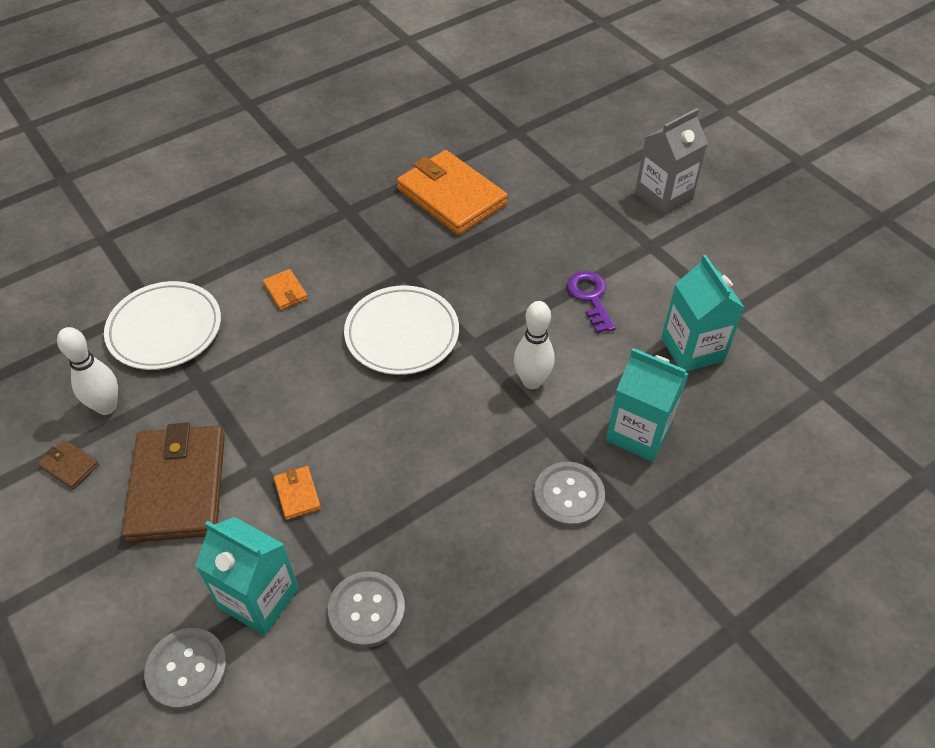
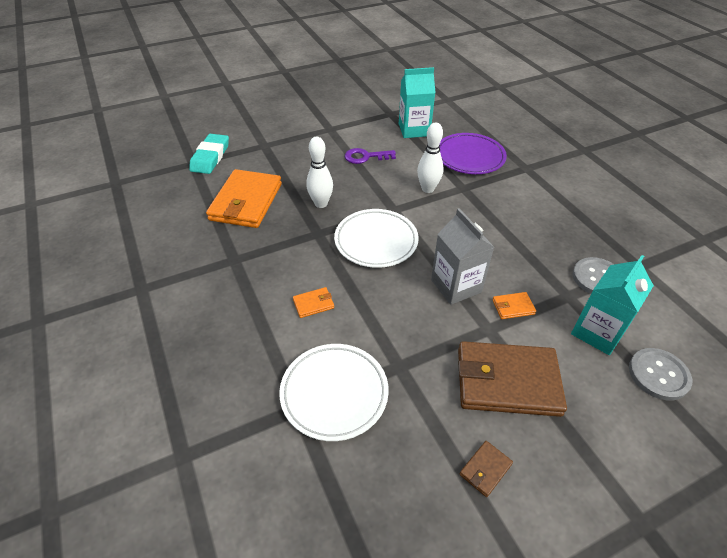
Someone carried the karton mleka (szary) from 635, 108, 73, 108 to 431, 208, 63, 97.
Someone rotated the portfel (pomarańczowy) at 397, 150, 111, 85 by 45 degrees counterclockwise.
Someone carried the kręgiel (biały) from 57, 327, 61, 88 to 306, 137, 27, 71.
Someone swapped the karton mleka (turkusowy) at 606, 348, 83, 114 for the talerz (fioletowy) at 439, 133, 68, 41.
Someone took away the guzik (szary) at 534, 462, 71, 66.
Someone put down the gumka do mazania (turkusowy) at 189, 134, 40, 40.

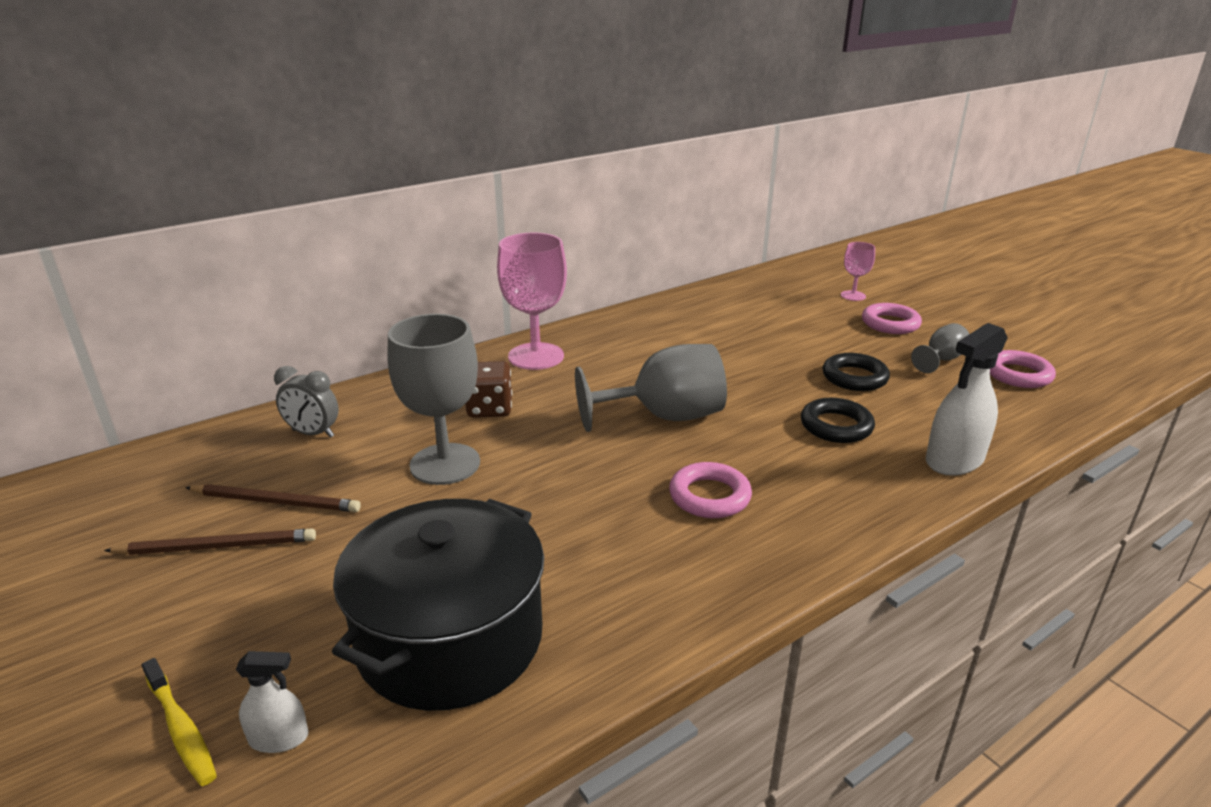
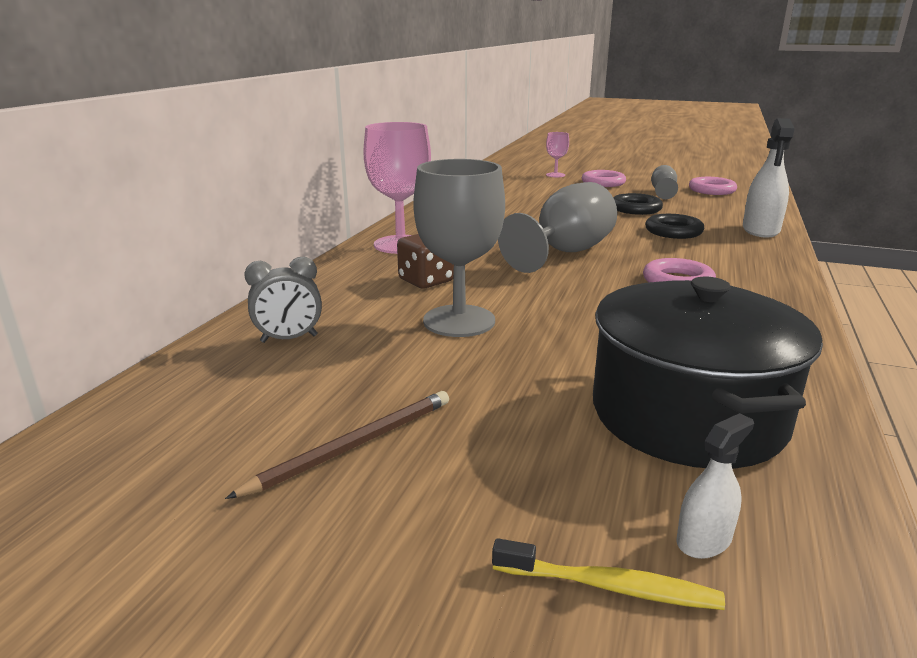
Someone took away the ołówek (brązowy) at 185, 484, 176, 28.

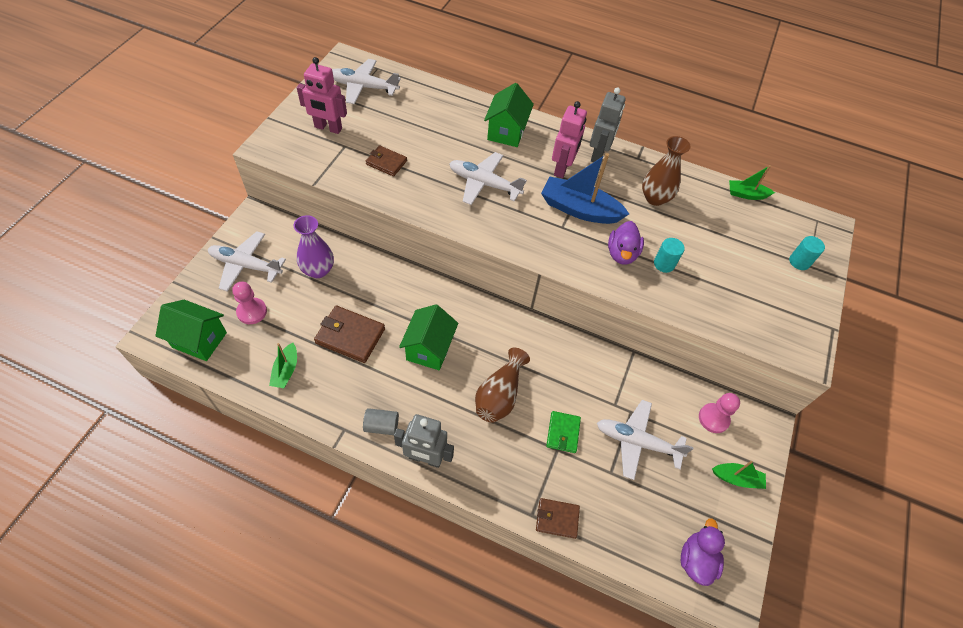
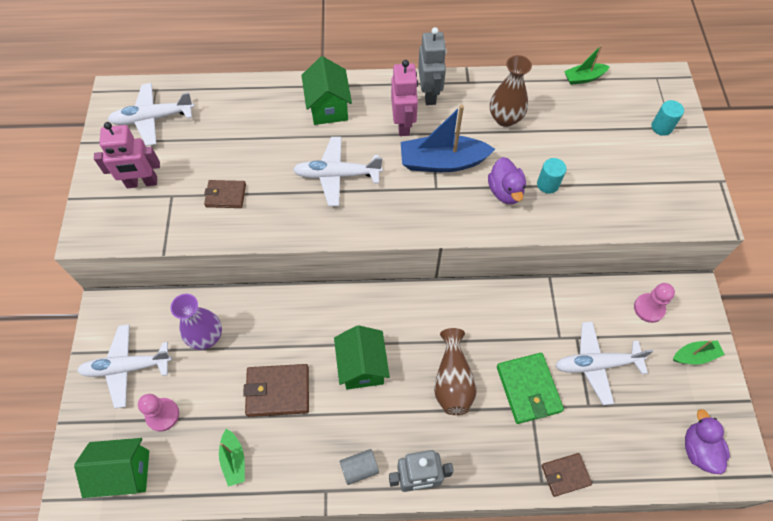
Someone scaled the portfel (zielony) at 546, 411, 35, 42 by 1.59.

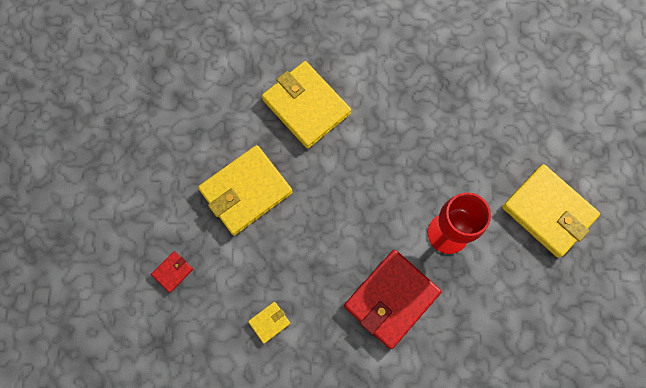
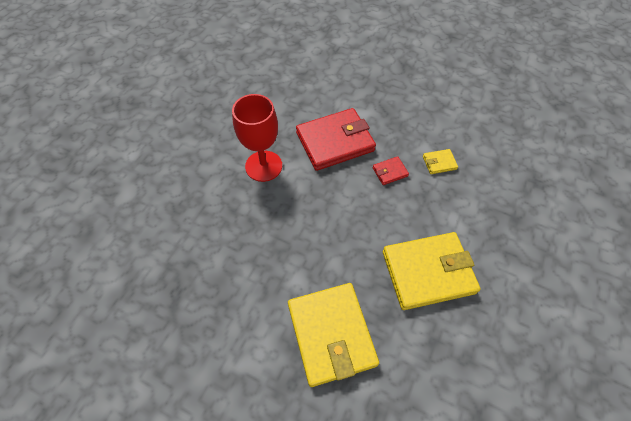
Someone took away the portfel (żółty) at 502, 164, 98, 94.
Someone carried the portfel (czerwony) from 151, 251, 42, 42 to 373, 156, 36, 29.

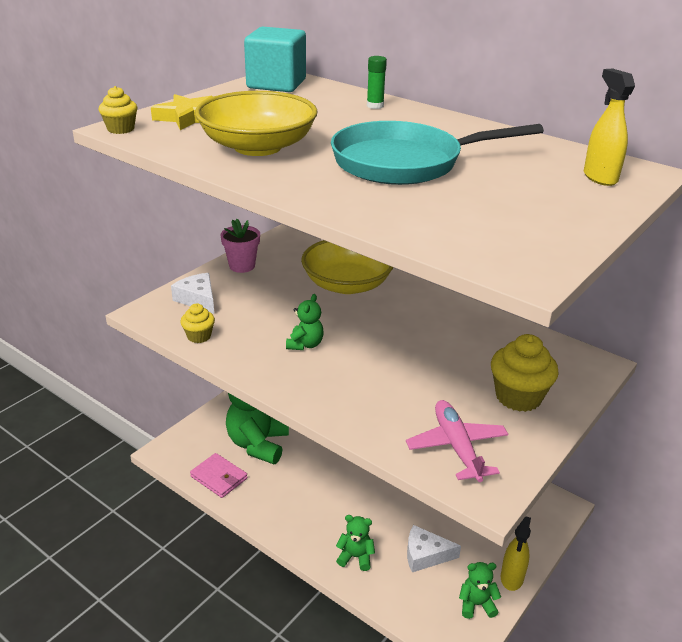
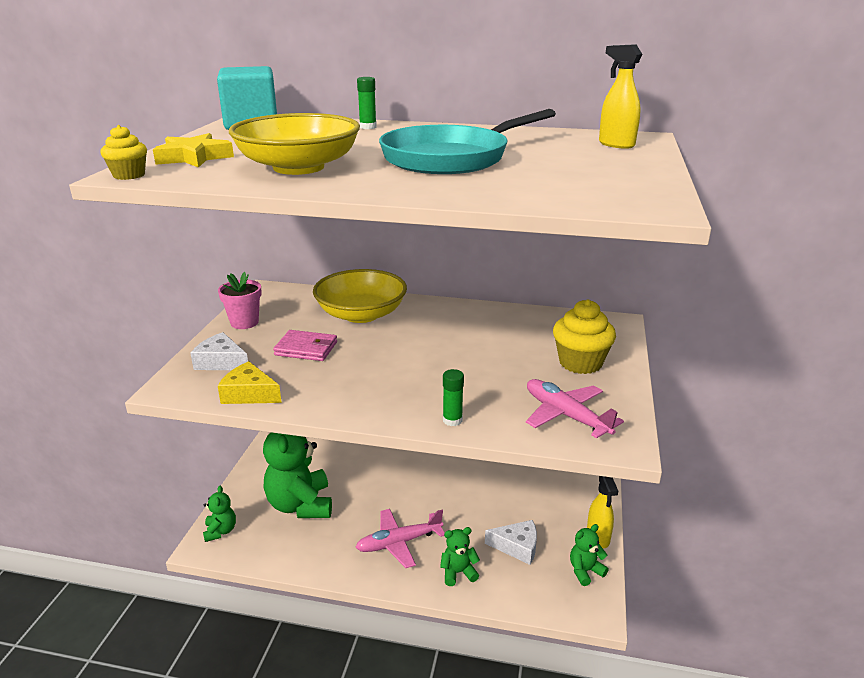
Someone carried the miś (zielony) from 286, 294, 38, 56 to 203, 485, 33, 57.
Someone swapped the muffinka (żółty) at 180, 303, 35, 40 for the ser (żółty) at 218, 361, 64, 43.
Someone carried the portfel (różowy) from 190, 453, 57, 45 to 273, 330, 64, 31.
Someone rotated the ser (biały) at 407, 525, 54, 47 by 150 degrees counterclockwise.
Someone put down the klej w sztyfcie (zielony) at 443, 369, 21, 57.
Someone put down the samolot (różowy) at 355, 509, 89, 59.

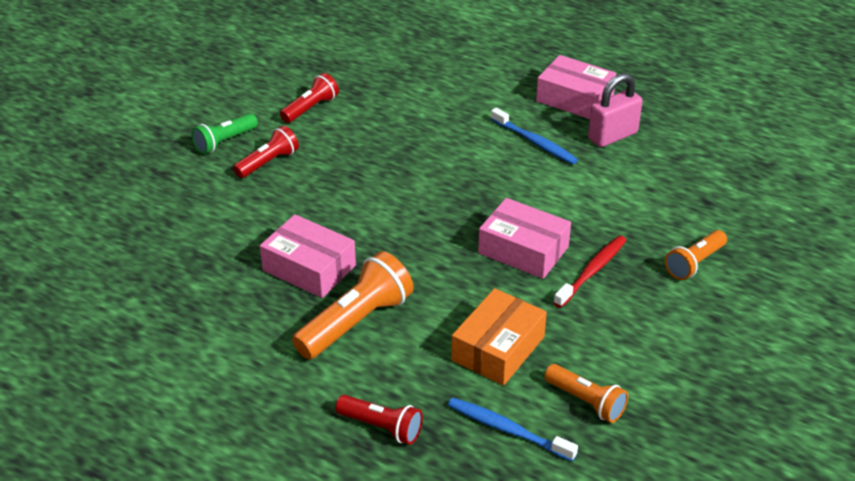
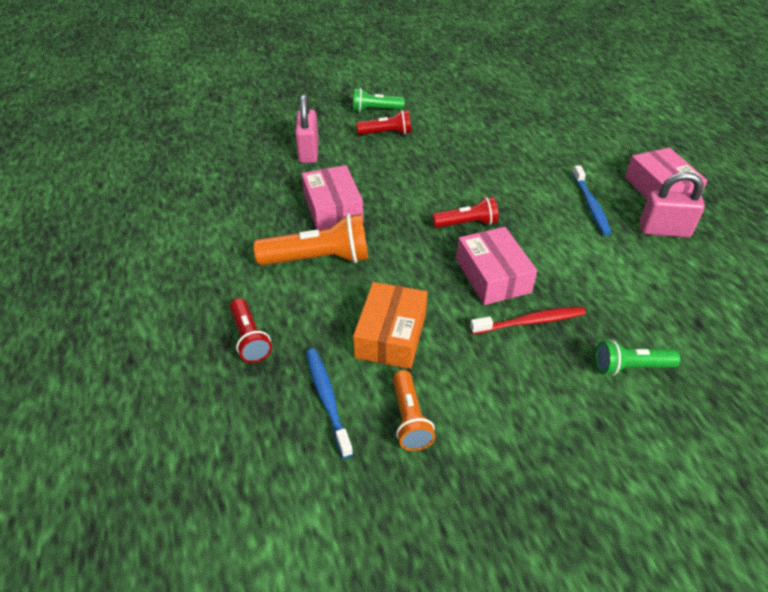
Someone carried the latarka (czerwony) from 280, 73, 59, 50 to 432, 197, 67, 31.
Someone repainted the latarka (pomarańczowy) at 665, 230, 62, 50, which became the latarka (zielony) at 595, 340, 86, 36.
Someone rotated the pudełko (pomarańczowy) at 451, 288, 96, 98 by 60 degrees counterclockwise.
Someone put down the kłódka (różowy) at 295, 94, 24, 69.

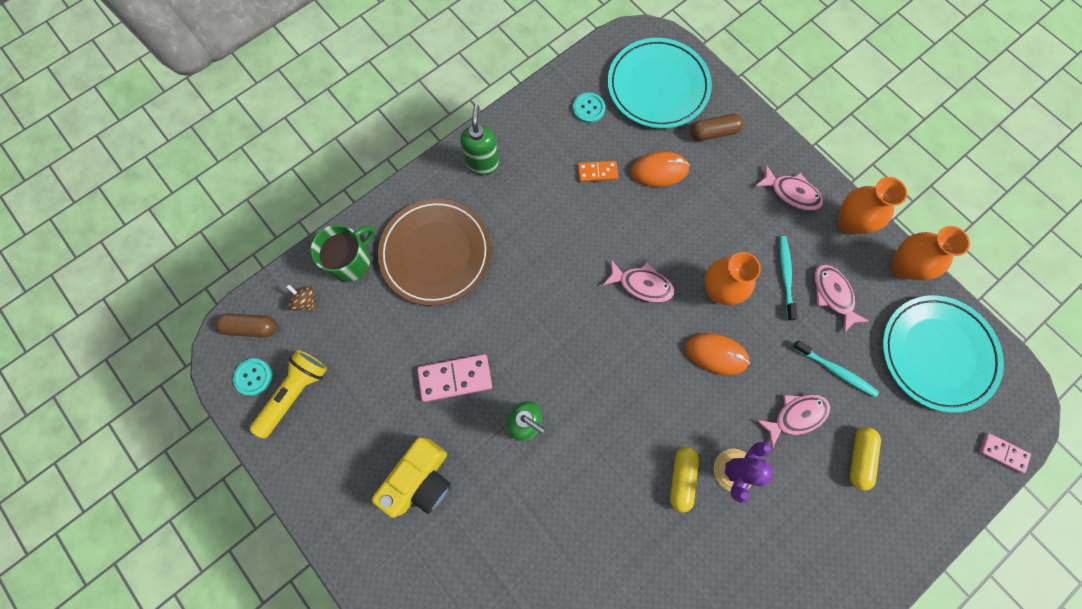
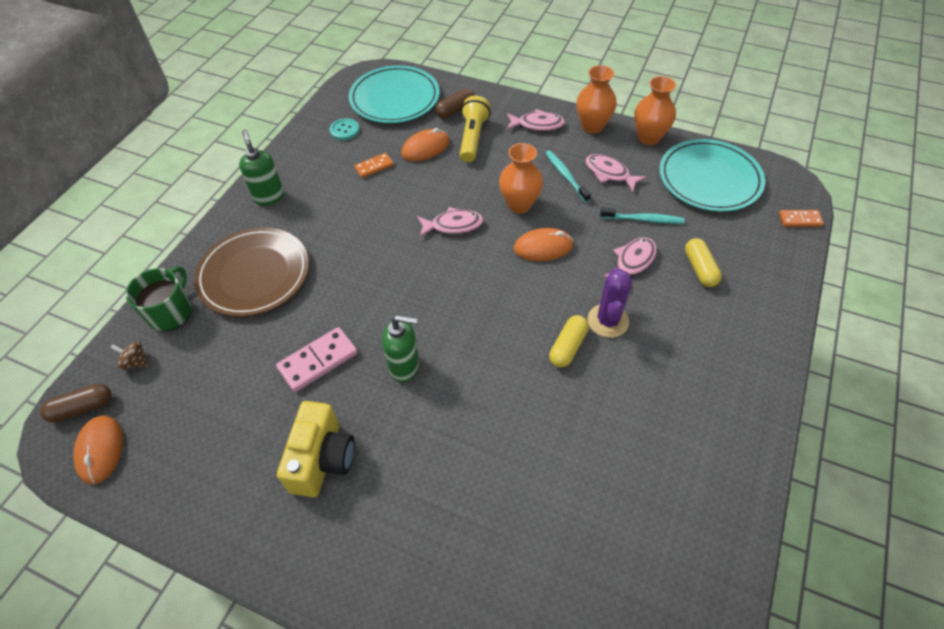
Someone carried the latarka (żółty) from 250, 350, 77, 88 to 460, 96, 31, 66.
Someone swapped the guzik (turkusowy) at 233, 358, 39, 38 for the myszka (pomarańczowy) at 73, 415, 50, 70.
Someone repainted the kostka domina (różowy) at 979, 433, 52, 40, which became the kostka domina (pomarańczowy) at 779, 210, 45, 17.
Someone rotated the kapsułka (żółty) at 670, 447, 29, 65 by 45 degrees clockwise.

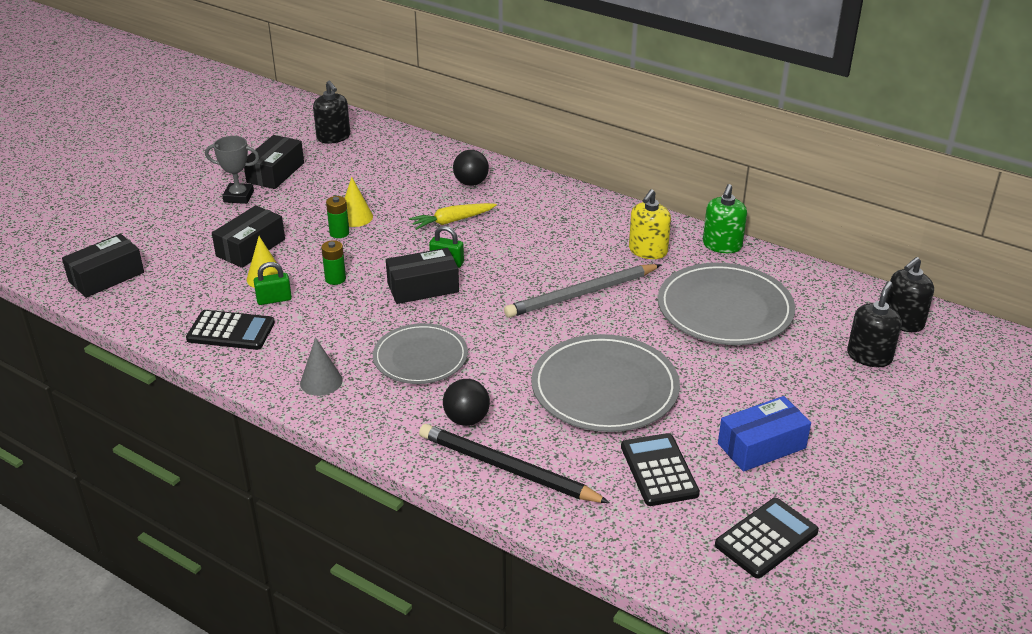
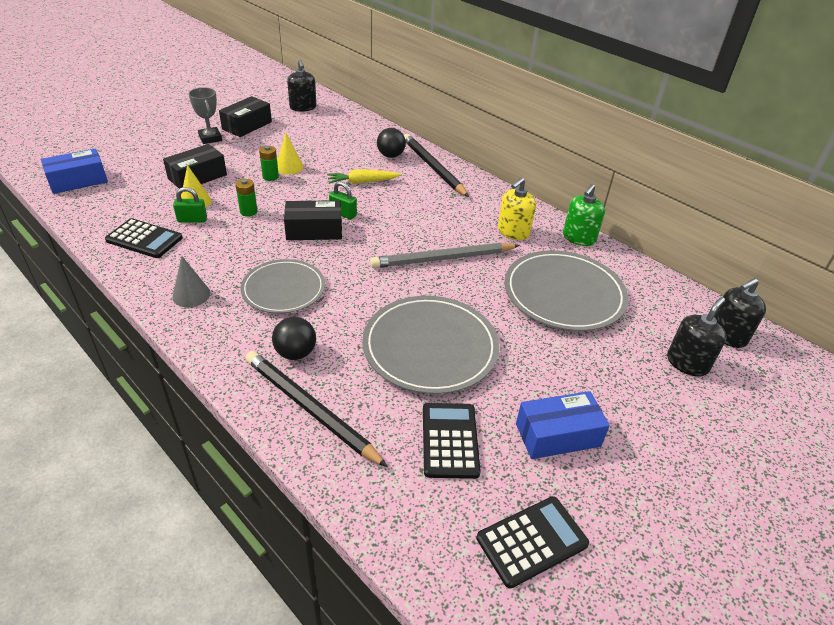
Someone rotated the puchar (szary) at 205, 136, 54, 68 by 45 degrees clockwise.
Someone repainted the pudełko (czarny) at 62, 234, 82, 64, which became the pudełko (niebieski) at 41, 149, 67, 45.
Someone put down the ołówek (czarny) at 404, 134, 65, 63.

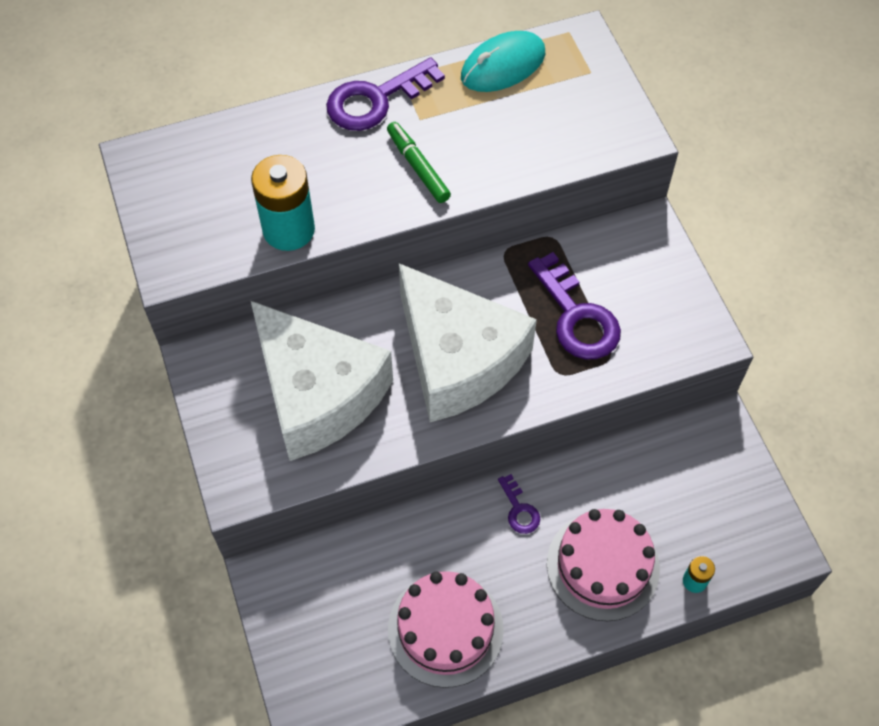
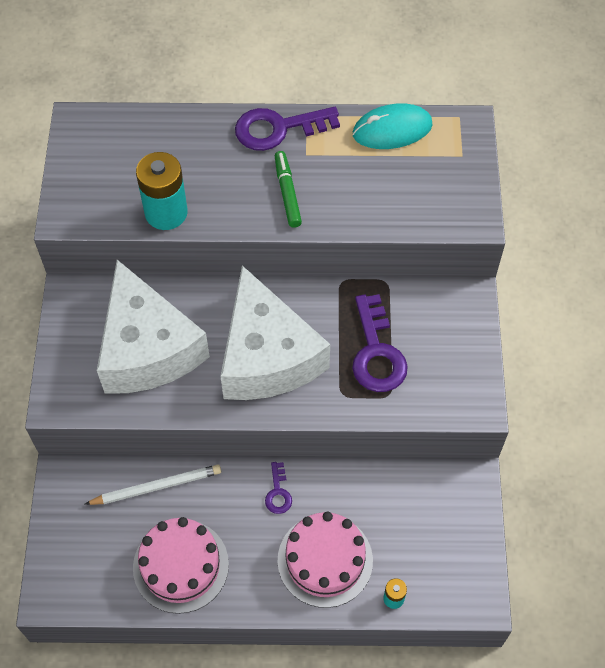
Someone put down the ołówek (biały) at 84, 464, 137, 41.

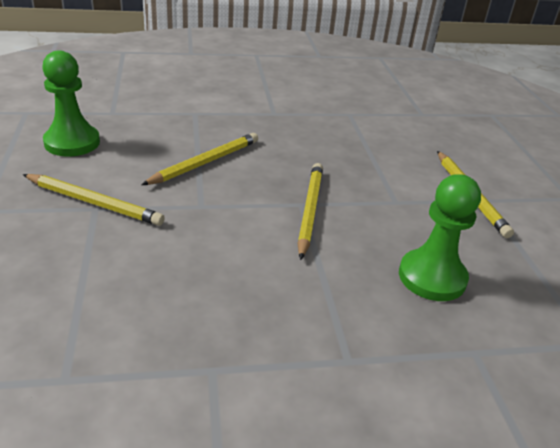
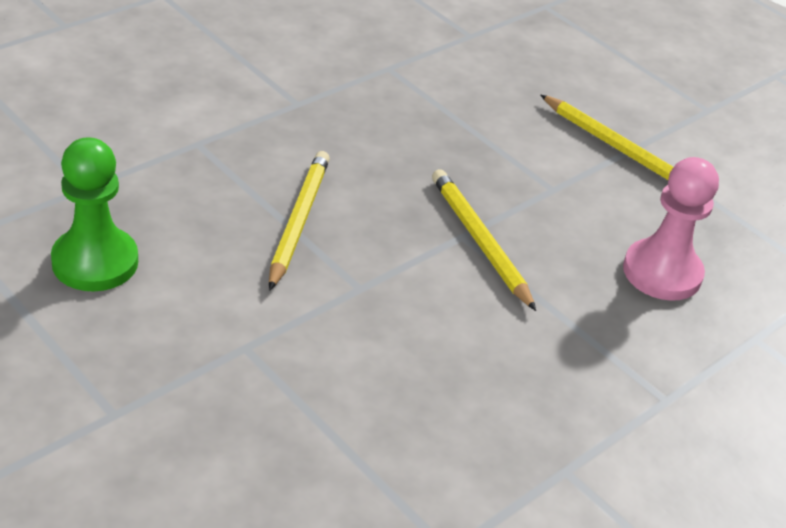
Someone took away the ołówek (żółty) at 23, 174, 142, 52.
Someone repainted the pionek (zielony) at 399, 174, 82, 127, which became the pionek (różowy) at 623, 157, 96, 144.

